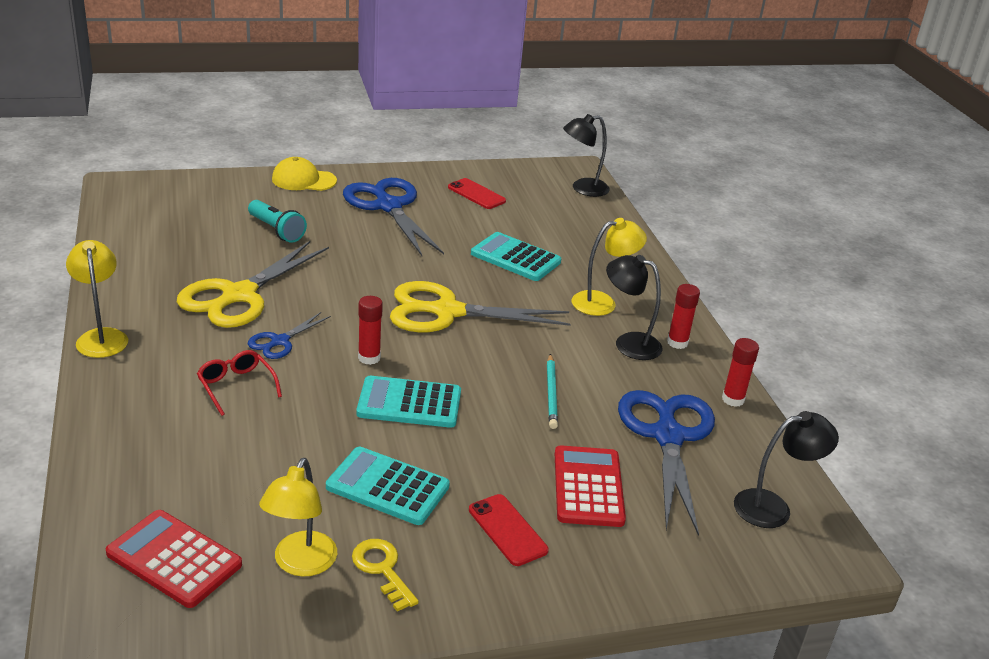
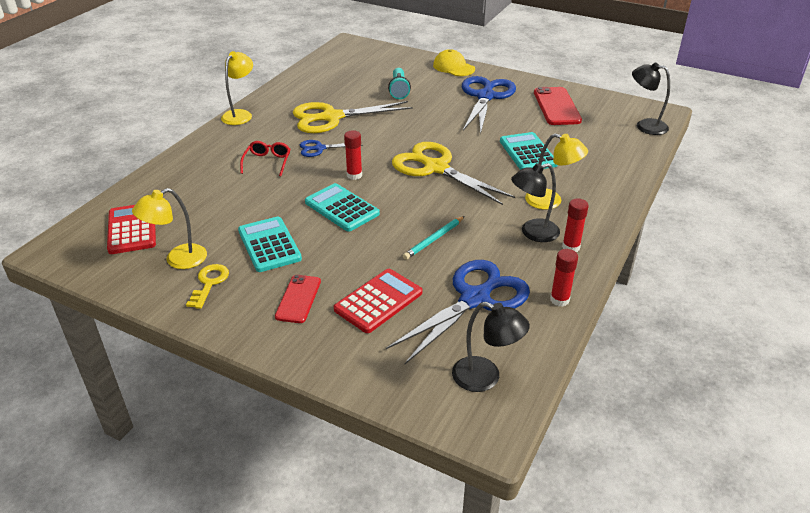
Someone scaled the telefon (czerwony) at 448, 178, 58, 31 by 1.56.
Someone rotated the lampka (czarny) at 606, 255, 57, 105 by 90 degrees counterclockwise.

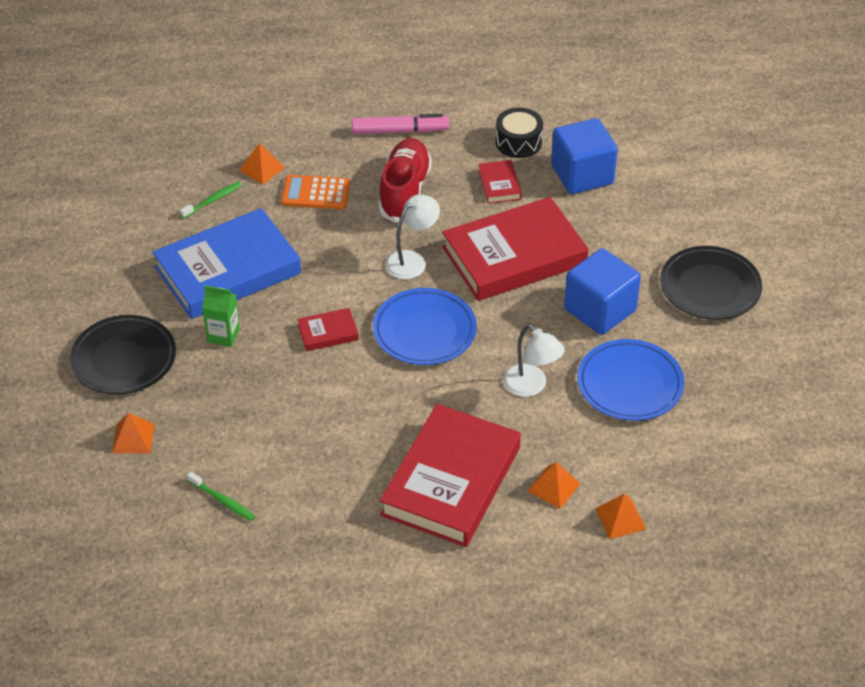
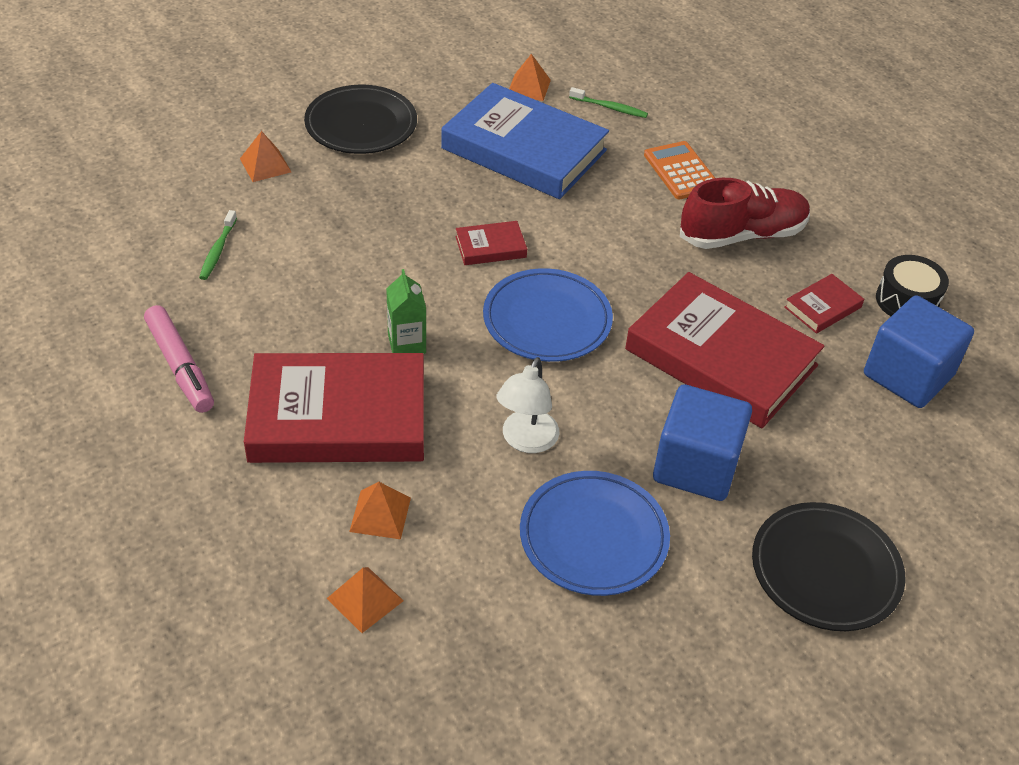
Someone carried the flamaster (różowy) from 352, 114, 98, 20 to 144, 305, 70, 108.
Someone carried the piramida (pomarańczowy) from 239, 143, 46, 42 to 509, 54, 42, 47.
Someone took away the lampka (biały) at 385, 194, 55, 85.
Someone carried the karton mleka (zielony) from 202, 285, 38, 62 to 386, 269, 40, 85.
Someone rotated the książka (czerwony) at 297, 308, 62, 43 by 60 degrees counterclockwise.

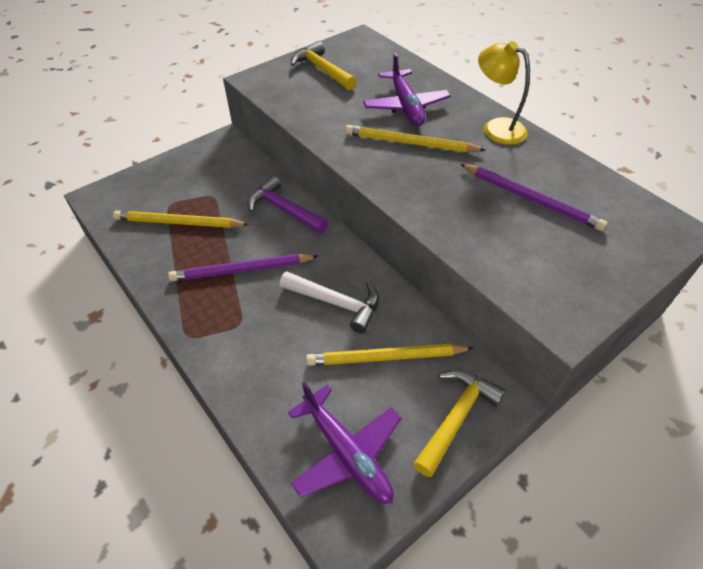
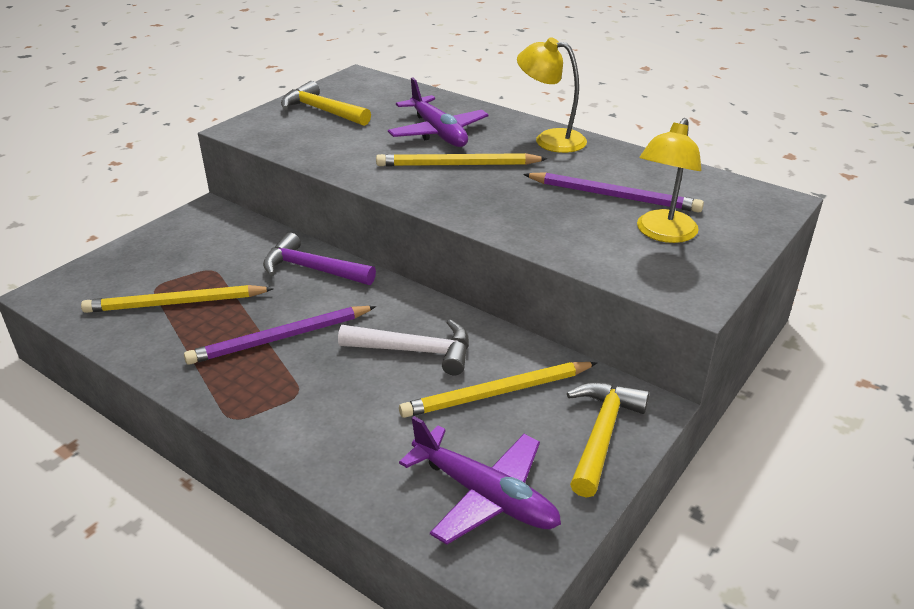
Someone put down the lampka (żółty) at 637, 118, 64, 125.

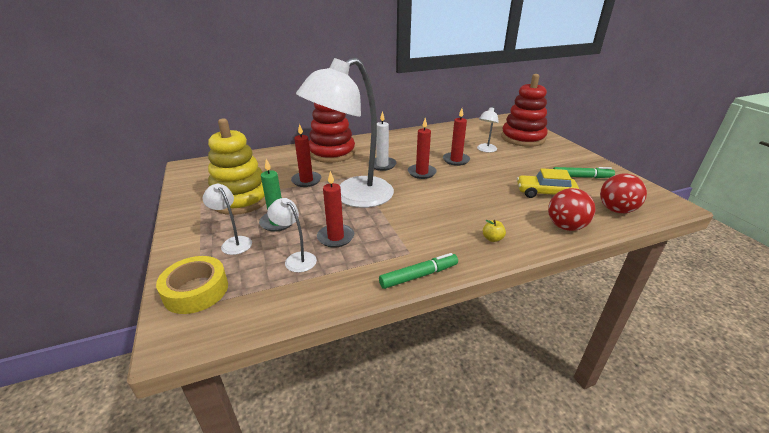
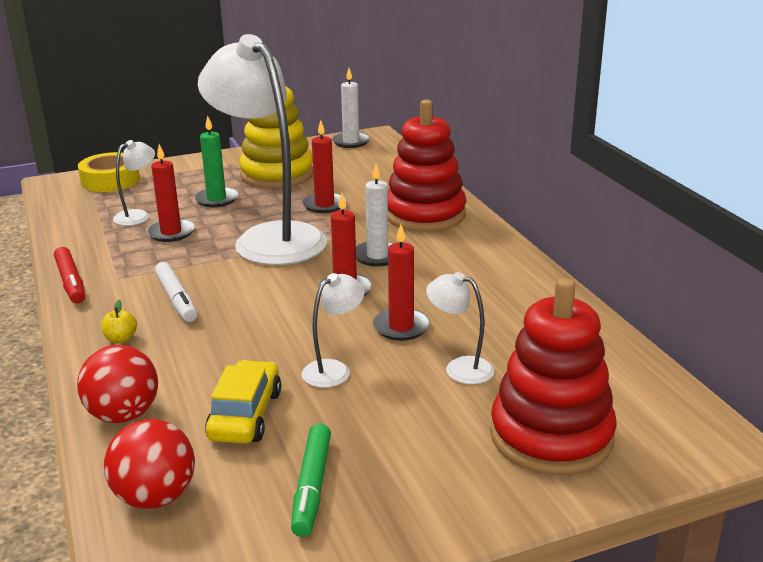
Someone carried the lampka (biały) from 202, 184, 50, 71 to 302, 273, 63, 115.
Someone repainted the flamaster (zielony) at 379, 253, 79, 36, which became the flamaster (czerwony) at 54, 247, 31, 57.
Someone put down the świeca (biały) at 332, 68, 38, 80.
Someone put down the flamaster (biały) at 154, 262, 43, 60.

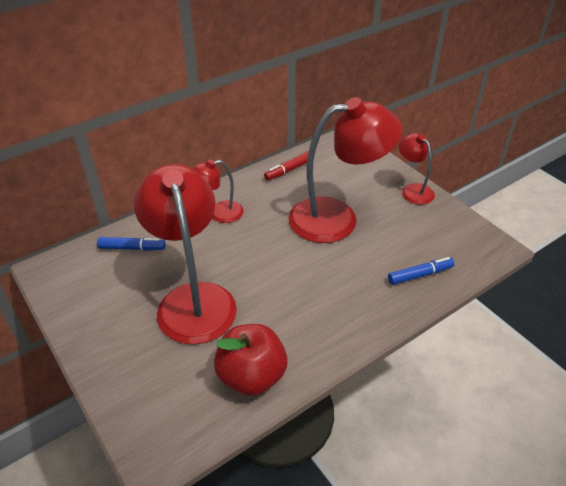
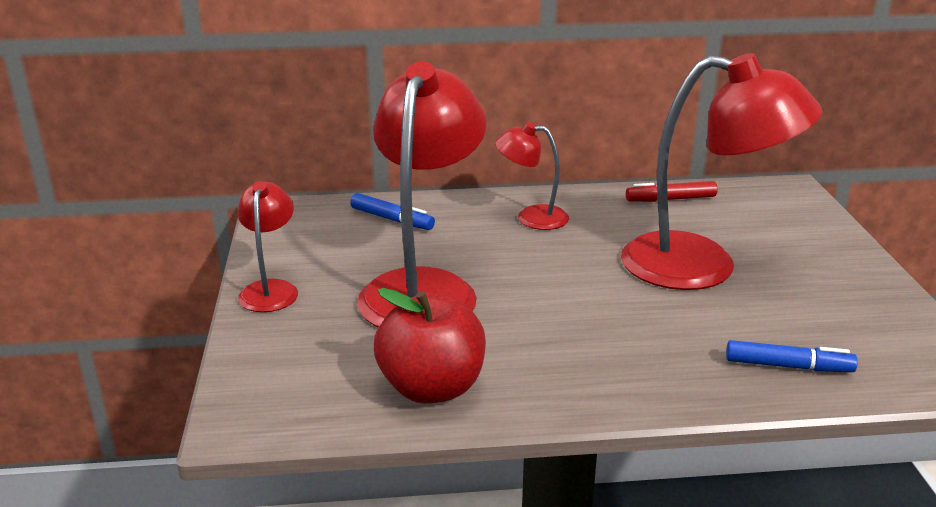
Someone carried the lampka (czerwony) from 399, 133, 36, 72 to 237, 181, 61, 131.

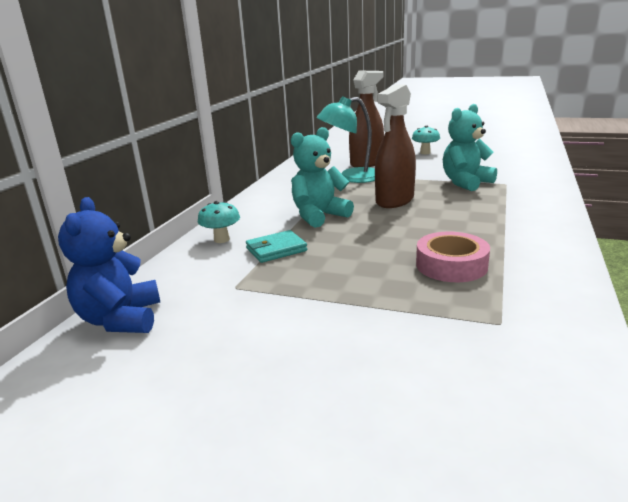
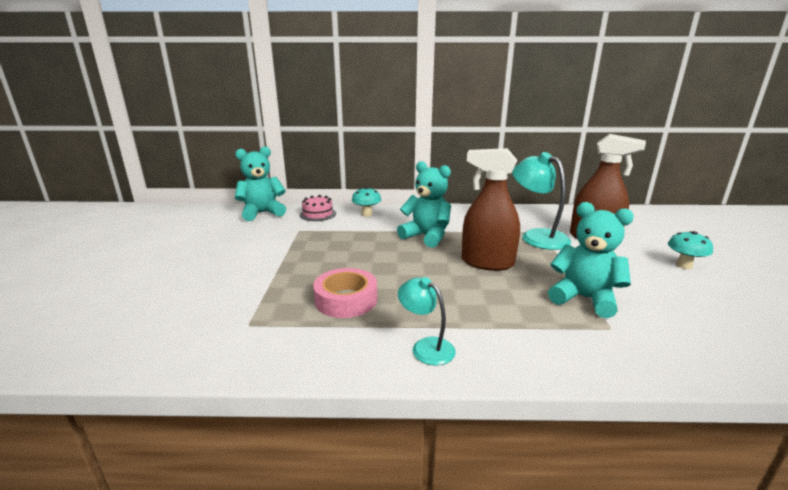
Someone repainted the miś (niebieski) at 58, 197, 102, 136, which became the miś (turkusowy) at 235, 146, 51, 75.
Someone took away the portfel (turkusowy) at 246, 230, 61, 33.
Someone put down the tort (różowy) at 300, 195, 36, 26.
Someone put down the lampka (turkusowy) at 398, 277, 58, 89.

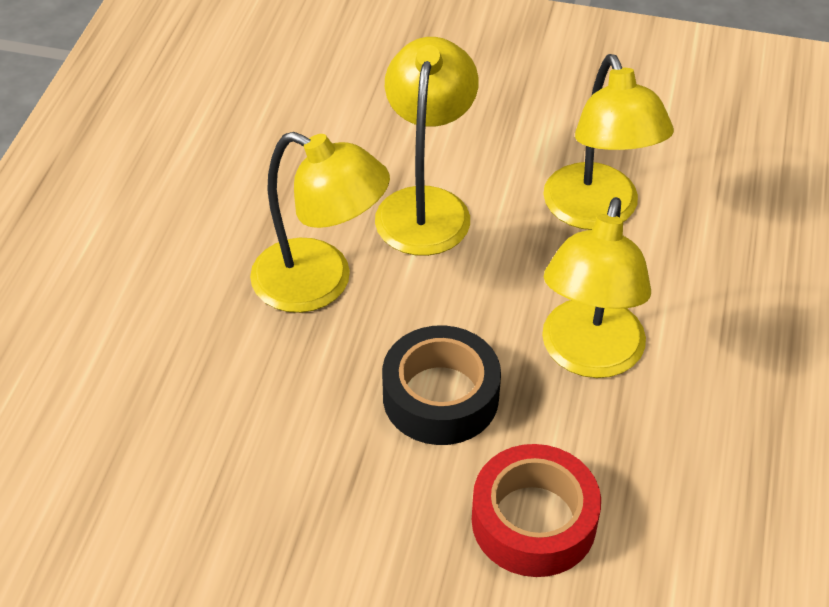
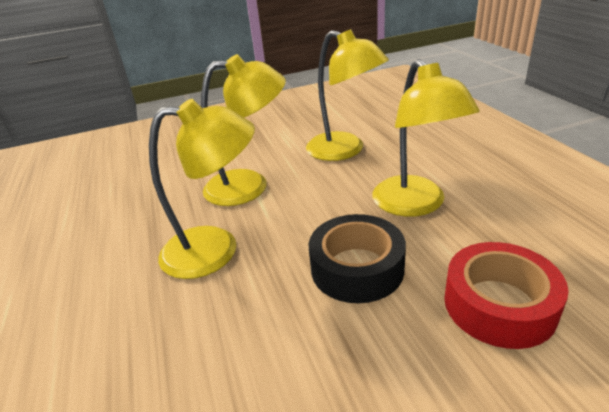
Someone rotated the lampka (żółty) at 375, 37, 104, 219 by 105 degrees clockwise.

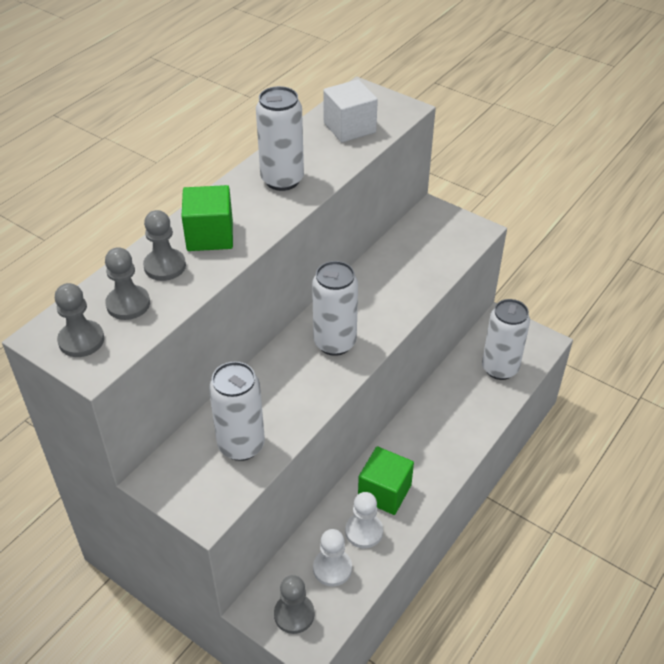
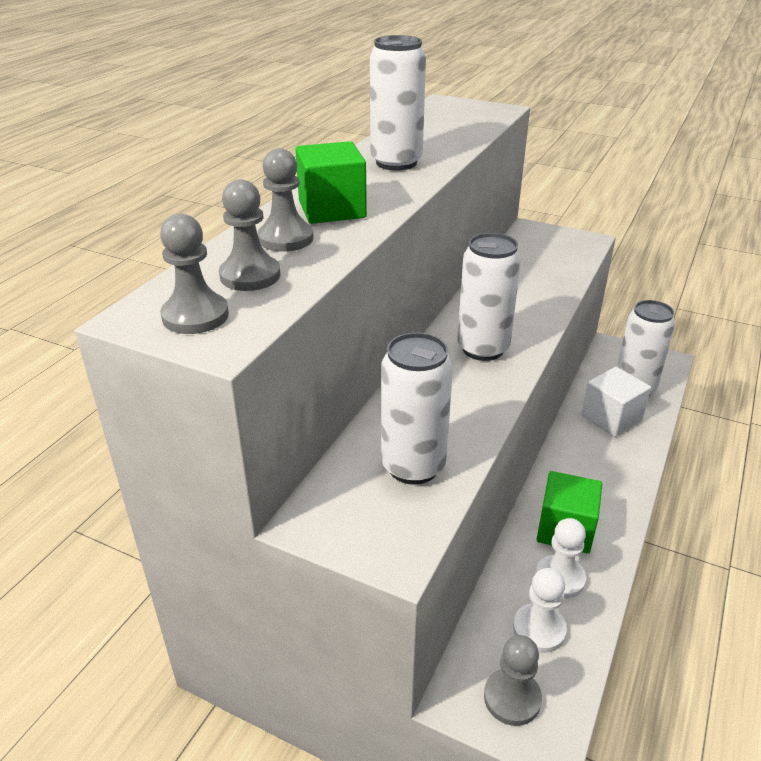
Someone carried the sześcian (biały) from 323, 79, 55, 64 to 581, 367, 70, 70.

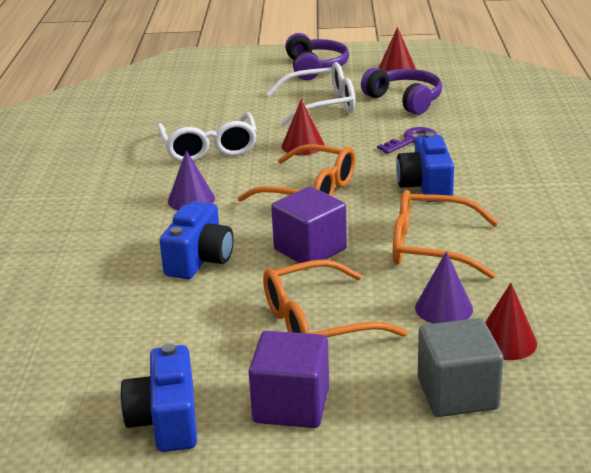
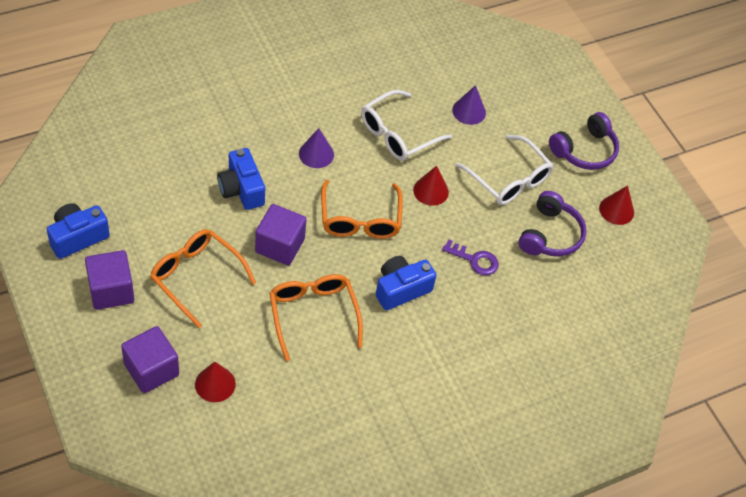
Someone rotated the aparat fotograficzny (niebieski) at 159, 201, 75, 78 by 75 degrees clockwise.
Someone carried the stożek (fioletowy) from 415, 251, 58, 73 to 452, 85, 34, 40.
Someone repainted the sześcian (szary) at 418, 318, 85, 99, which became the sześcian (fioletowy) at 121, 326, 58, 67.

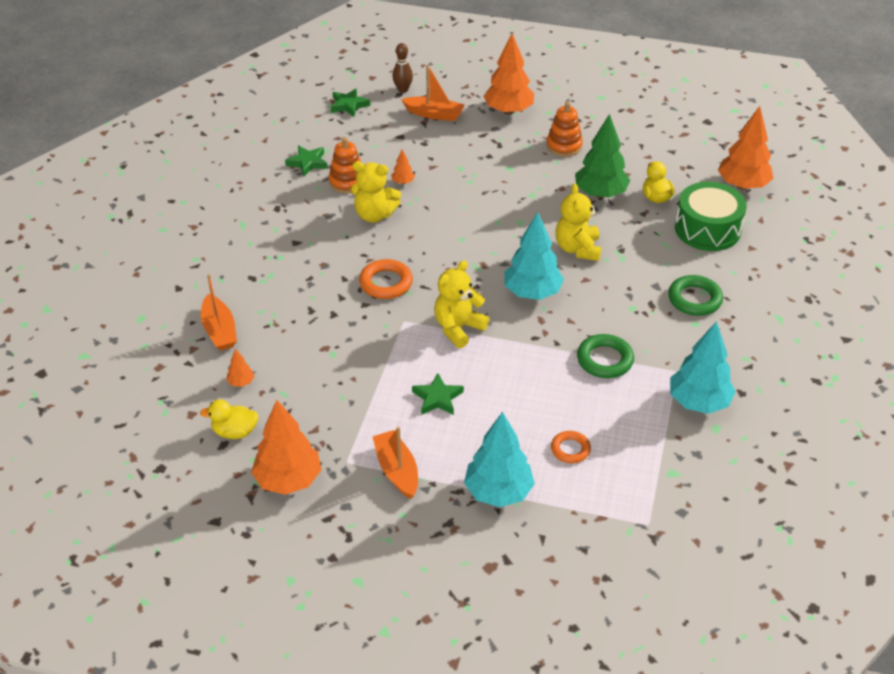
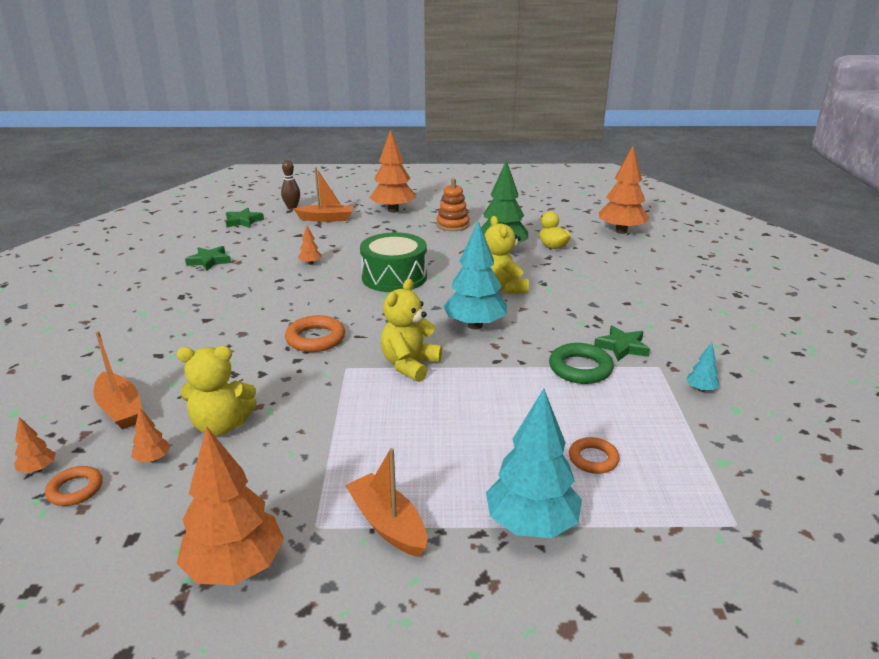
Someone took away the zabawka nakładanka (pomarańczowy) at 329, 137, 32, 56.
Someone carried the miś (żółty) from 350, 161, 51, 62 to 176, 346, 81, 90.
Someone carried the bęben (zielony) from 675, 182, 72, 69 to 360, 232, 67, 60.
Someone took away the pierścień (zielony) at 668, 275, 55, 41.
Someone scaled the drzewko (turkusowy) at 670, 321, 66, 93 by 0.44.
Someone carried the gwiazda (zielony) from 412, 373, 52, 42 to 594, 326, 56, 35.
Someone took away the kaczka (żółty) at 200, 400, 59, 39.
Someone put down the drzewko (pomarańczowy) at 14, 417, 42, 56.
Someone put down the pierścień (pomarańczowy) at 45, 466, 58, 40.

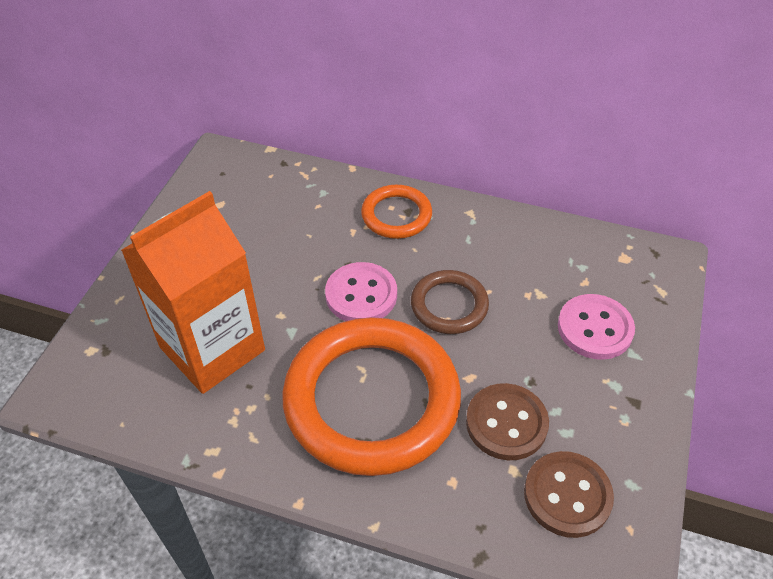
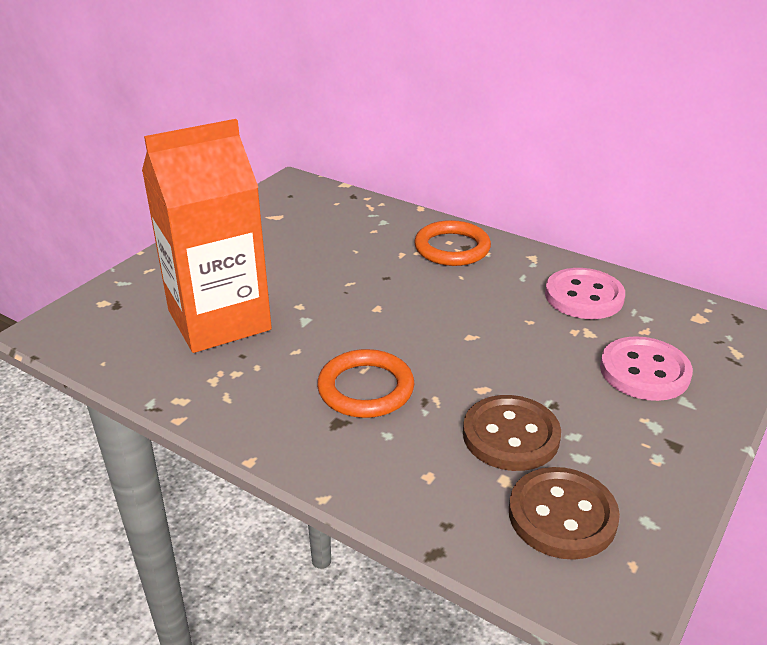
Someone carried the guzik (różowy) from 325, 262, 72, 59 to 545, 268, 80, 51.
Someone took away the pierścień (brązowy) at 411, 270, 78, 64.
Someone scaled the pierścień (pomarańczowy) at 282, 317, 179, 159 by 0.49.

